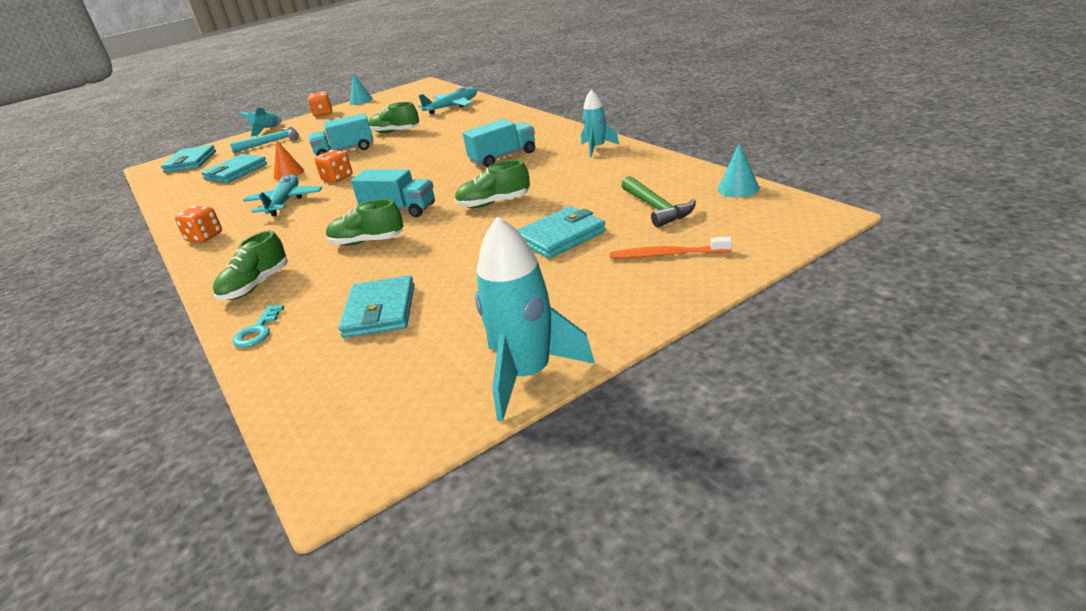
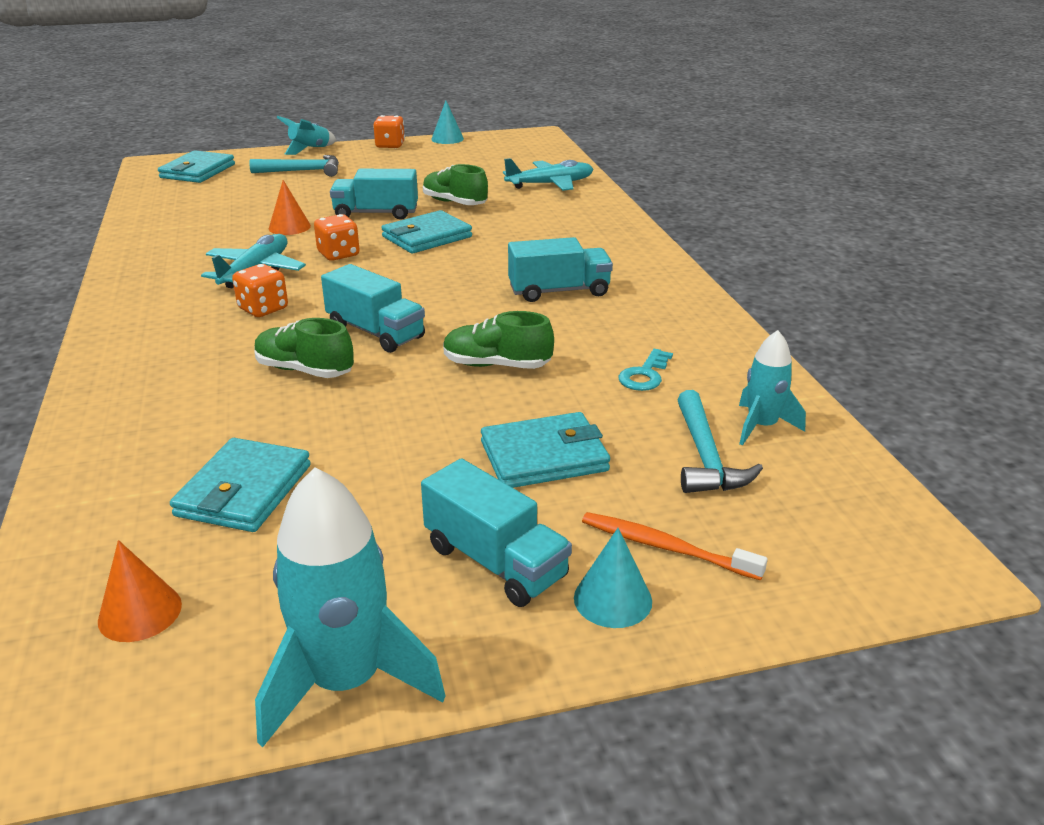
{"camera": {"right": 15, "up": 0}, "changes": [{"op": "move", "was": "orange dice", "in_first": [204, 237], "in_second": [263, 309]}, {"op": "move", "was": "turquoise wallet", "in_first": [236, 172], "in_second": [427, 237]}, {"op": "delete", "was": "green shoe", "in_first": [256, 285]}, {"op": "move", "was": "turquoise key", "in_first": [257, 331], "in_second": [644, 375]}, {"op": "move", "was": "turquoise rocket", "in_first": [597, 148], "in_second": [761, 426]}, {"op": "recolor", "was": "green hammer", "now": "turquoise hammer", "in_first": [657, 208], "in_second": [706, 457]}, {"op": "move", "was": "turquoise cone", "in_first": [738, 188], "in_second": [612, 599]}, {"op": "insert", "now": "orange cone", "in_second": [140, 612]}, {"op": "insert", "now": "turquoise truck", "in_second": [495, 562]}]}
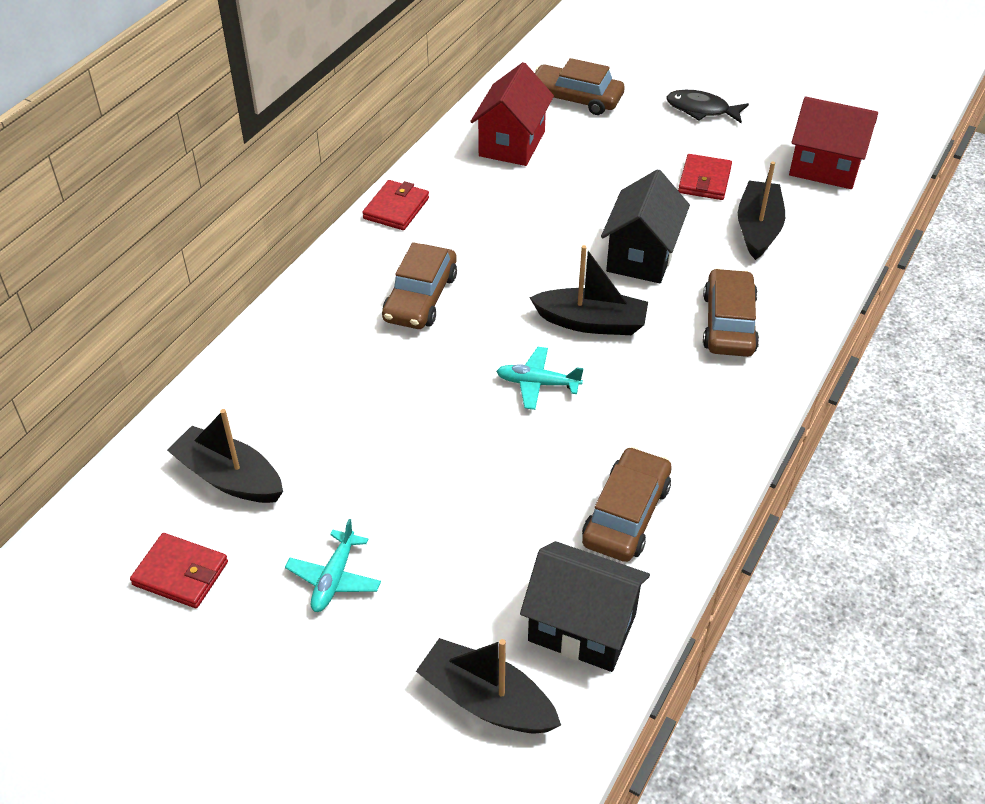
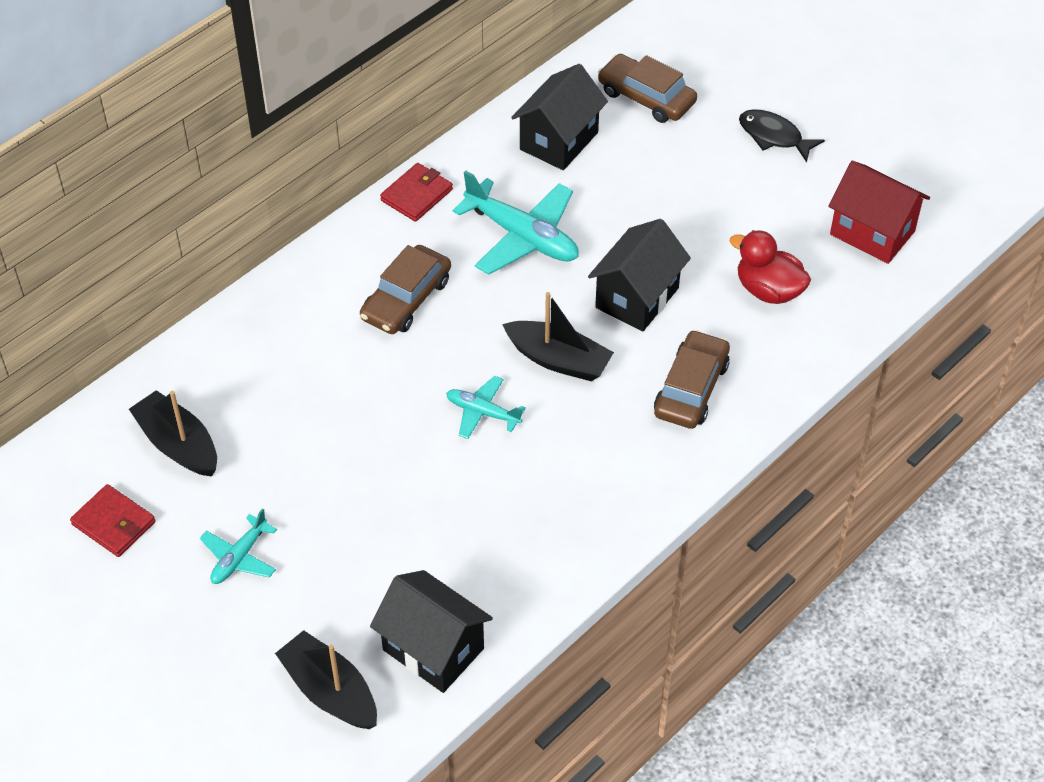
{"camera": {"right": 15, "up": 5}, "changes": [{"op": "recolor", "was": "red house", "now": "black house", "in_first": [512, 144], "in_second": [559, 141]}, {"op": "delete", "was": "brown car", "in_first": [626, 514]}, {"op": "delete", "was": "red wallet", "in_first": [704, 180]}, {"op": "replace", "was": "black boat", "now": "red duck", "in_first": [758, 229], "in_second": [768, 290]}, {"op": "insert", "now": "turquoise plane", "in_second": [522, 237]}]}
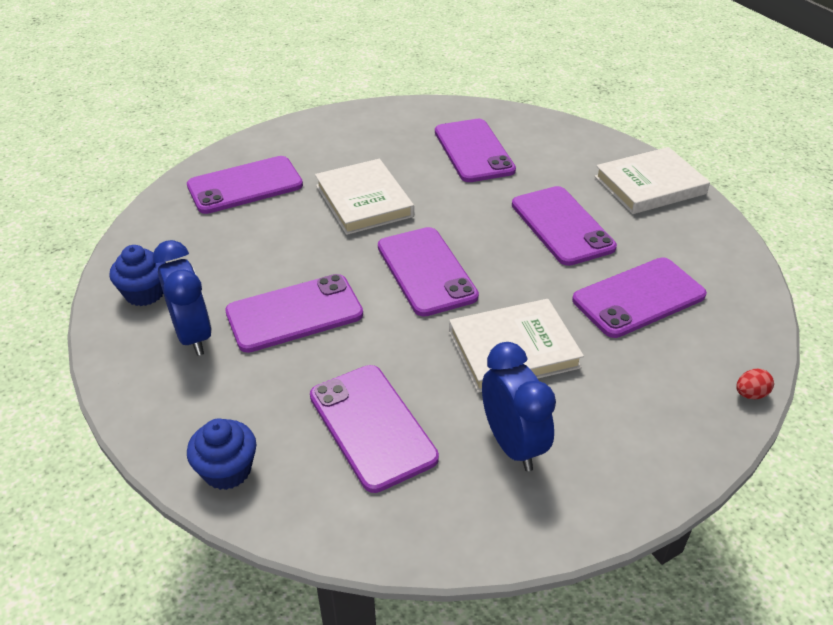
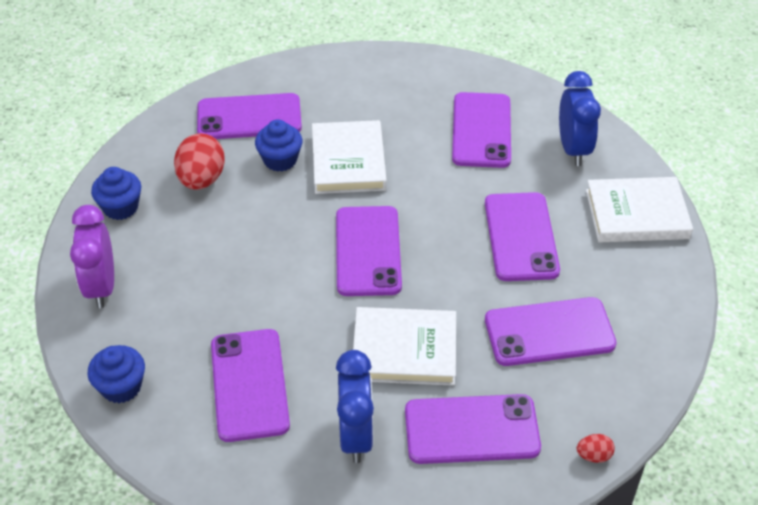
{"camera": {"right": 20, "up": 5}, "changes": [{"op": "move", "was": "blue clock", "in_first": [193, 335], "in_second": [573, 149]}, {"op": "move", "was": "purple phone", "in_first": [294, 313], "in_second": [471, 429]}, {"op": "insert", "now": "purple clock", "in_second": [101, 287]}, {"op": "insert", "now": "red egg", "in_second": [201, 180]}, {"op": "insert", "now": "blue cupcake", "in_second": [280, 160]}]}
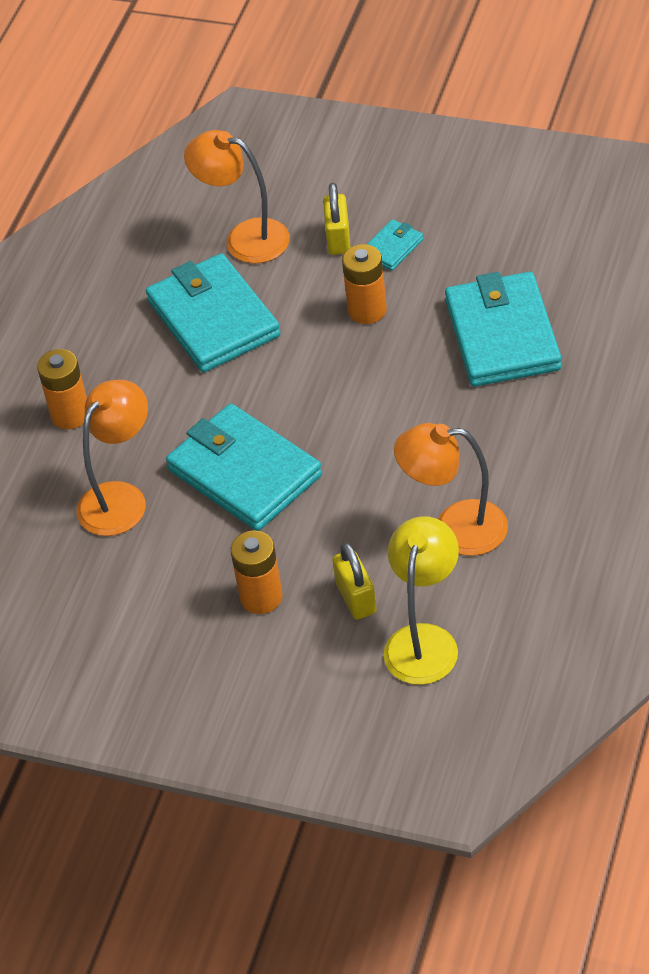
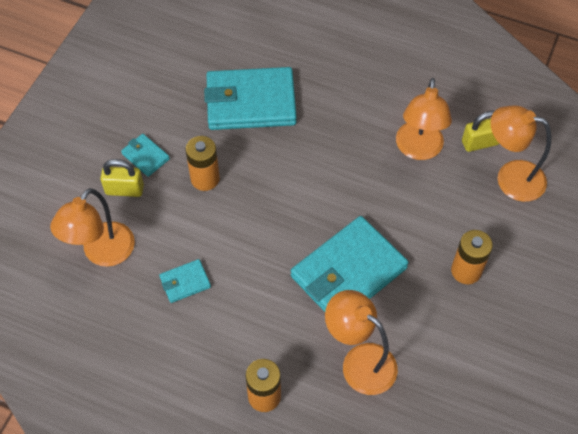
{"camera": {"right": -90, "up": 10}, "changes": [{"op": "resize", "was": "turquoise wallet", "in_first": [213, 319], "in_second": [185, 282], "ratio": 0.45}, {"op": "move", "was": "yellow padlock", "in_first": [356, 598], "in_second": [480, 143]}, {"op": "recolor", "was": "yellow lamp", "now": "orange lamp", "in_first": [424, 640], "in_second": [510, 177]}]}
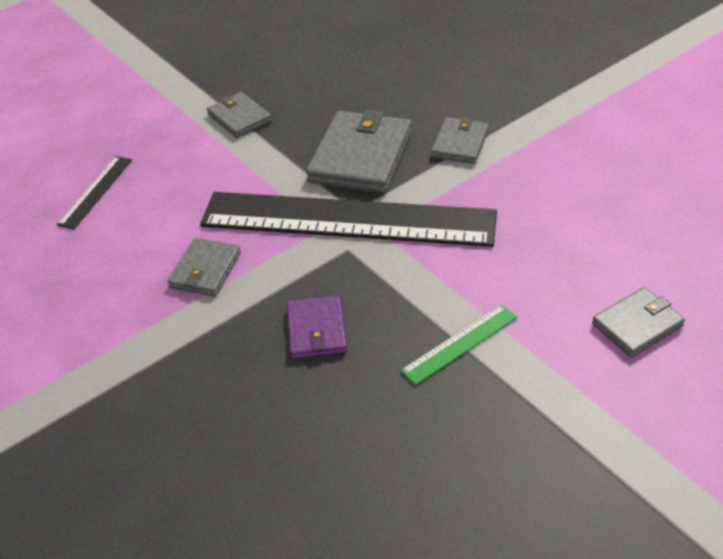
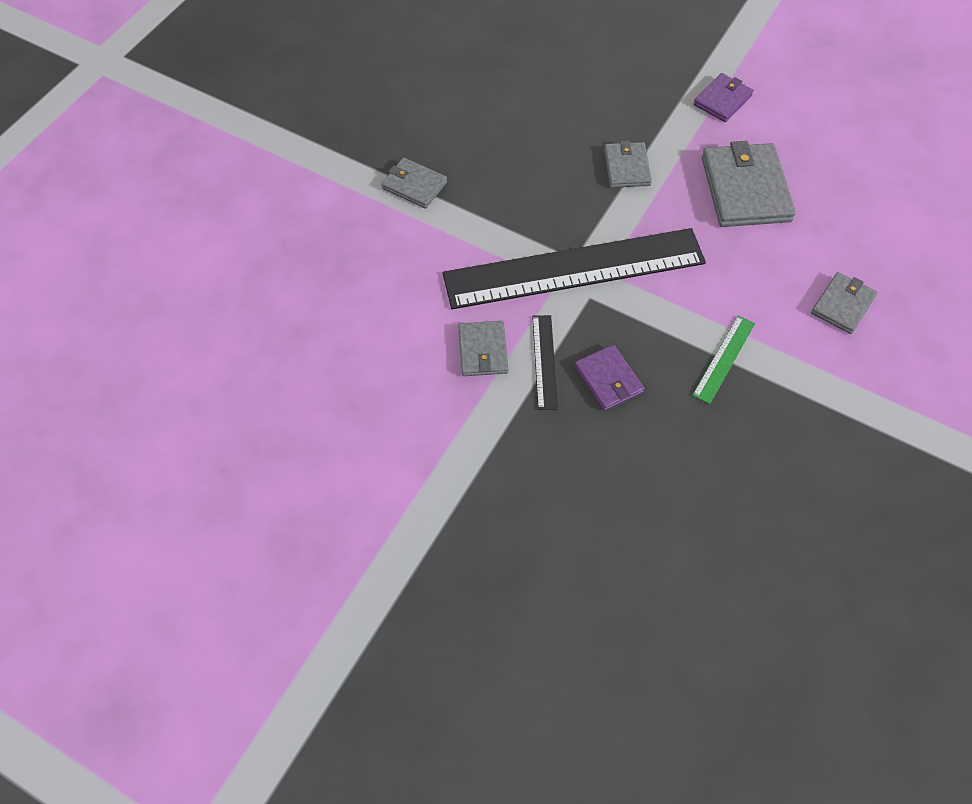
{"camera": {"right": -25, "up": 15}, "changes": [{"op": "move", "was": "black ruler", "in_first": [95, 191], "in_second": [544, 361]}, {"op": "move", "was": "grey wallet", "in_first": [361, 156], "in_second": [745, 189]}, {"op": "insert", "now": "purple wallet", "in_second": [722, 100]}]}
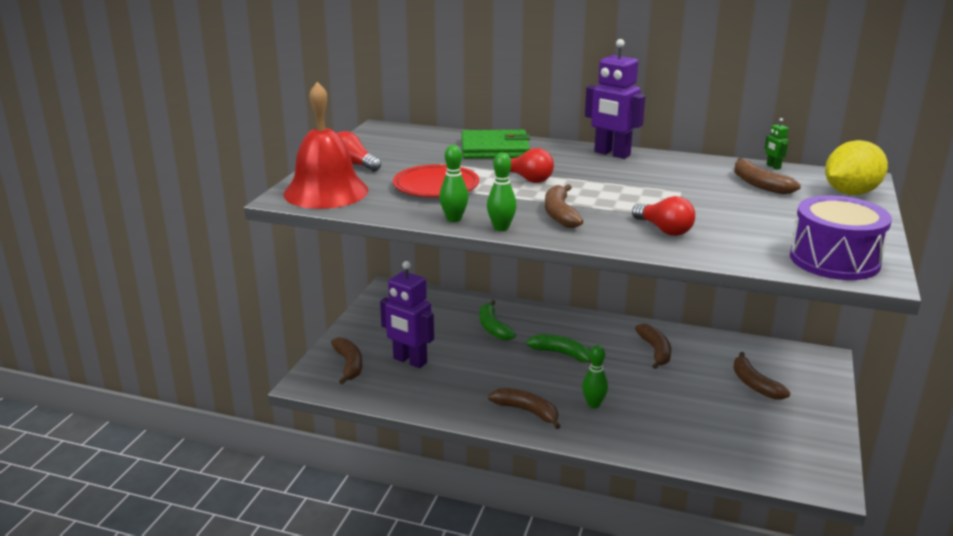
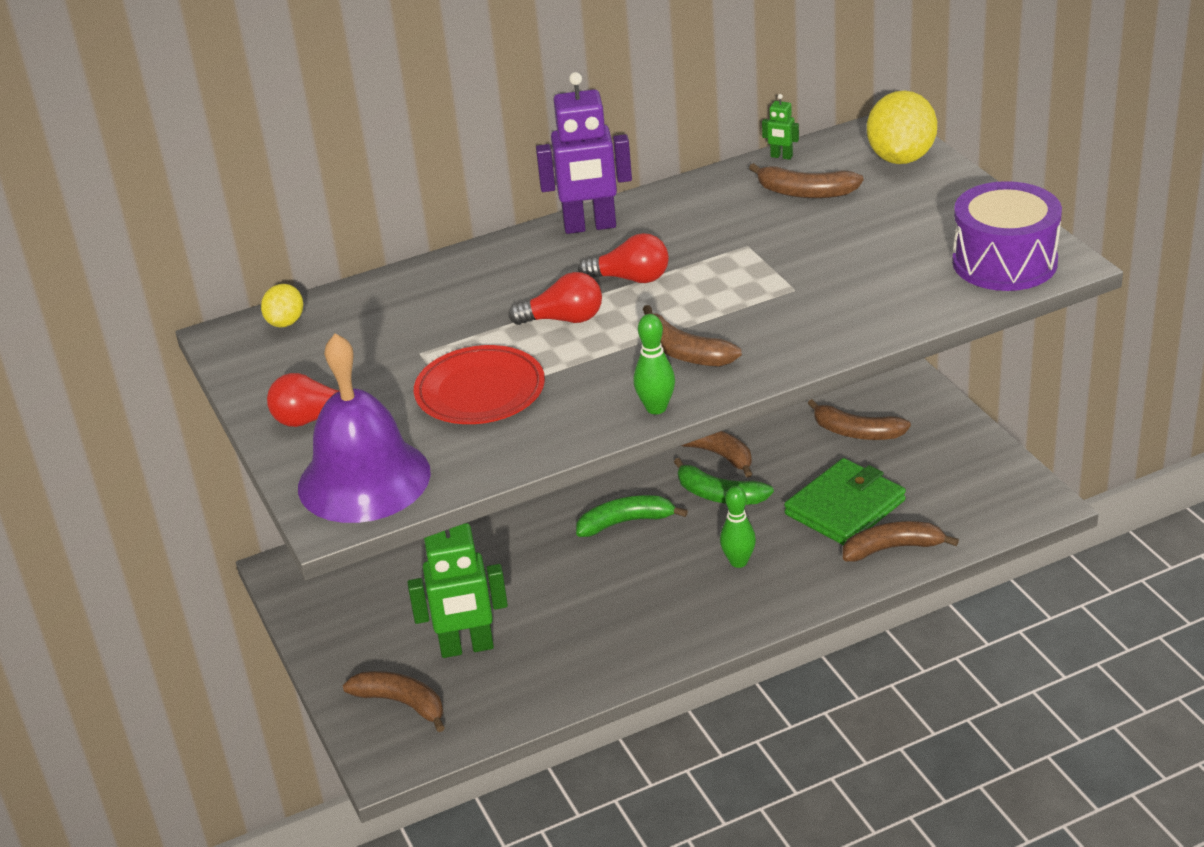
{"camera": {"right": -40, "up": 10}, "changes": [{"op": "recolor", "was": "red bell", "now": "purple bell", "in_first": [326, 192], "in_second": [364, 479]}, {"op": "recolor", "was": "purple robot", "now": "green robot", "in_first": [409, 361], "in_second": [467, 648]}, {"op": "delete", "was": "green bowling pin", "in_first": [454, 219]}, {"op": "move", "was": "green wallet", "in_first": [495, 149], "in_second": [845, 507]}, {"op": "move", "was": "green banana", "in_first": [493, 327], "in_second": [719, 495]}, {"op": "move", "was": "brown banana", "in_first": [527, 411], "in_second": [892, 548]}, {"op": "move", "was": "red light bulb", "in_first": [664, 230], "in_second": [631, 278]}, {"op": "insert", "now": "yellow lemon", "in_second": [285, 322]}]}
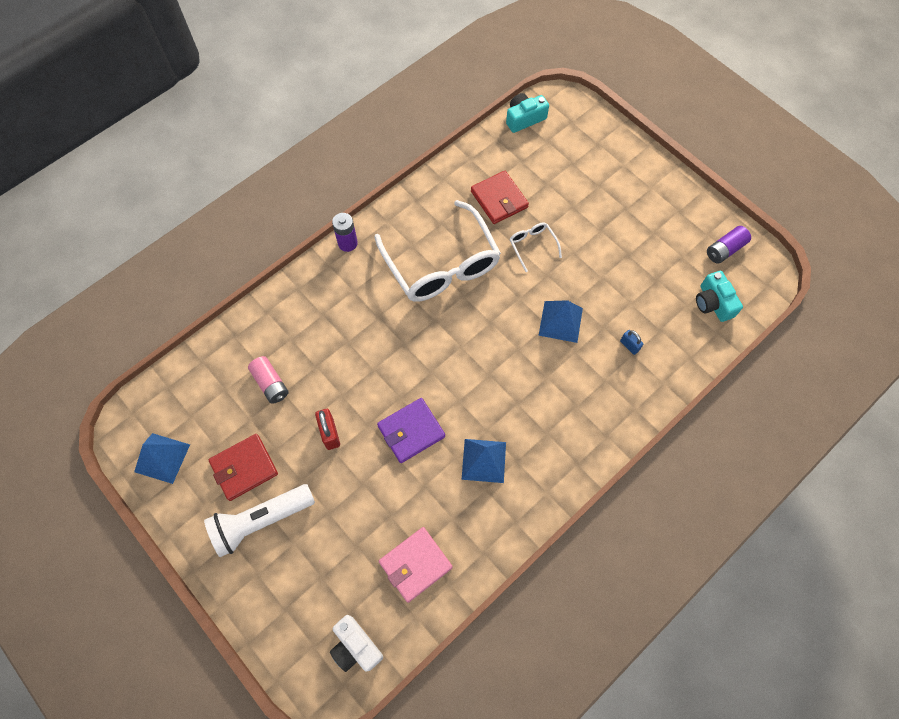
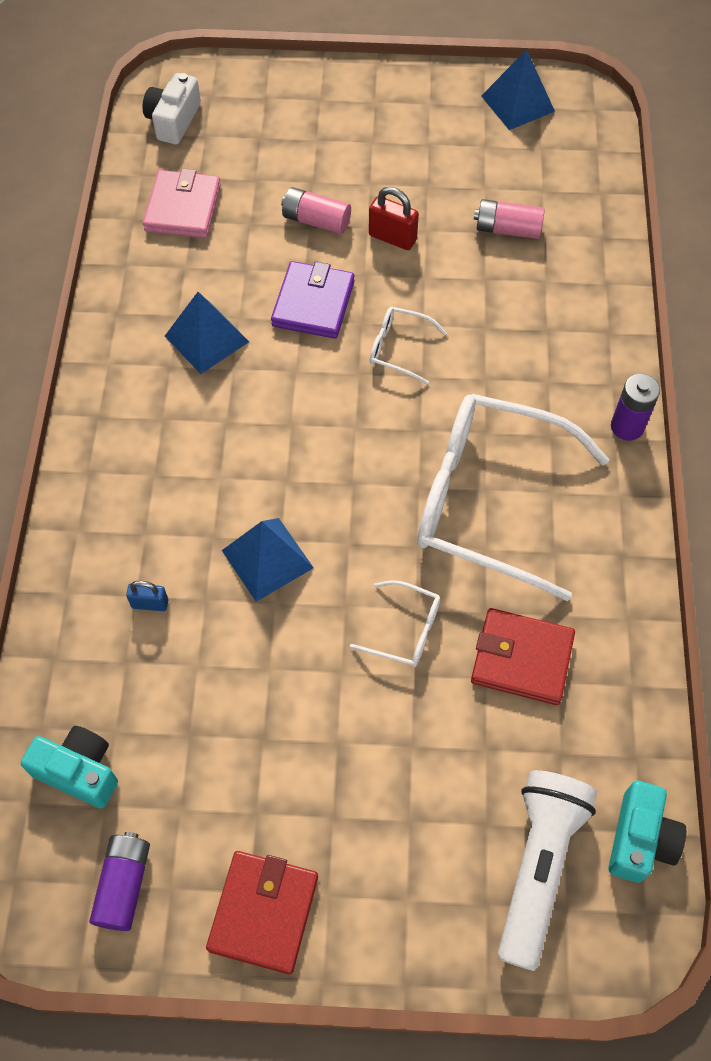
{"camera": {"right": 135, "up": -5}, "changes": [{"op": "move", "was": "white flashlight", "in_first": [261, 521], "in_second": [538, 867]}, {"op": "move", "was": "red wallet", "in_first": [244, 468], "in_second": [263, 912]}, {"op": "rotate", "was": "white camera", "in_first": [355, 646], "in_second": [173, 120], "clockwise": -75}, {"op": "insert", "now": "pink battery", "in_second": [316, 221]}, {"op": "insert", "now": "white glasses", "in_second": [399, 349]}]}
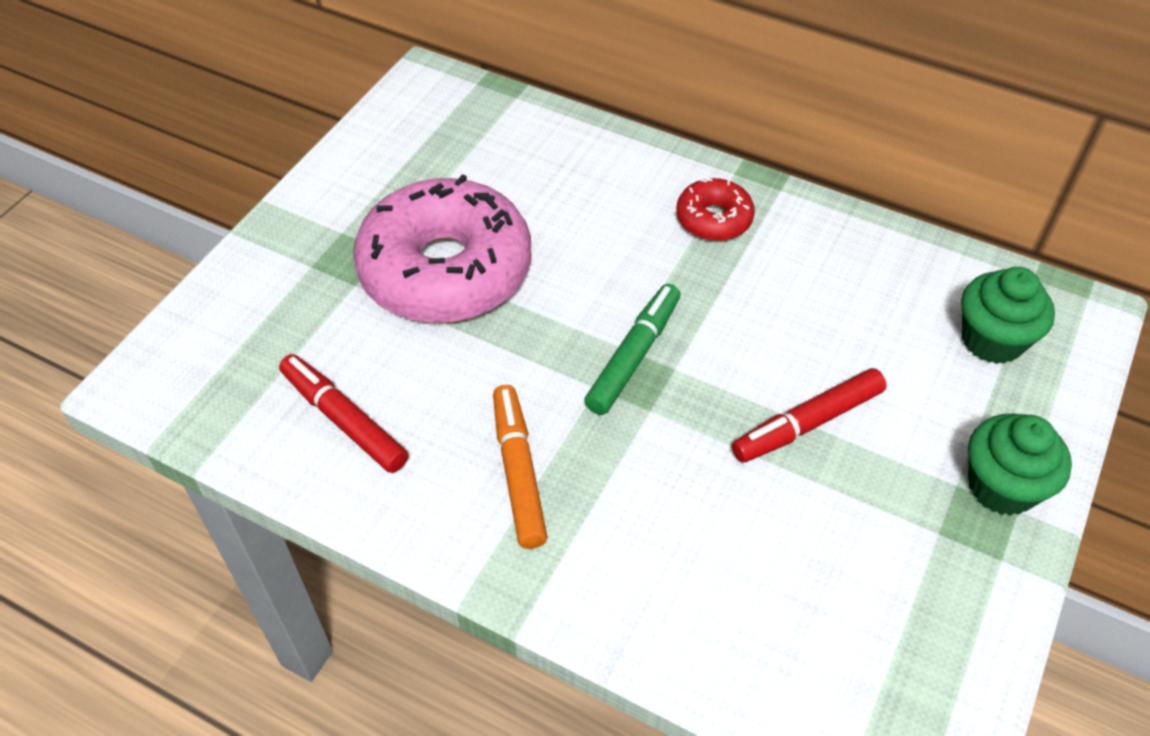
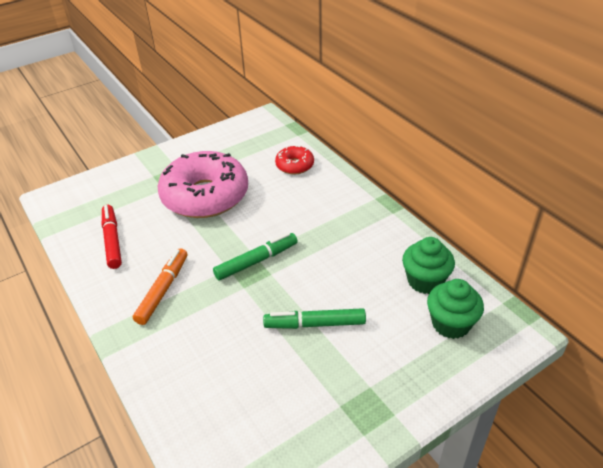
{"camera": {"right": 30, "up": -10}, "changes": [{"op": "move", "was": "red donut", "in_first": [714, 219], "in_second": [294, 165]}, {"op": "recolor", "was": "red marker", "now": "green marker", "in_first": [807, 423], "in_second": [315, 324]}, {"op": "move", "was": "green cupcake", "in_first": [1001, 486], "in_second": [425, 281]}]}
